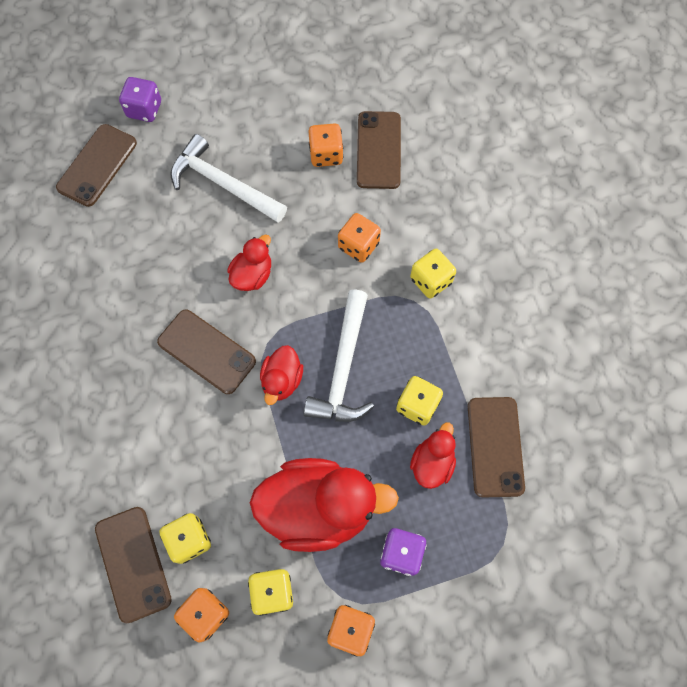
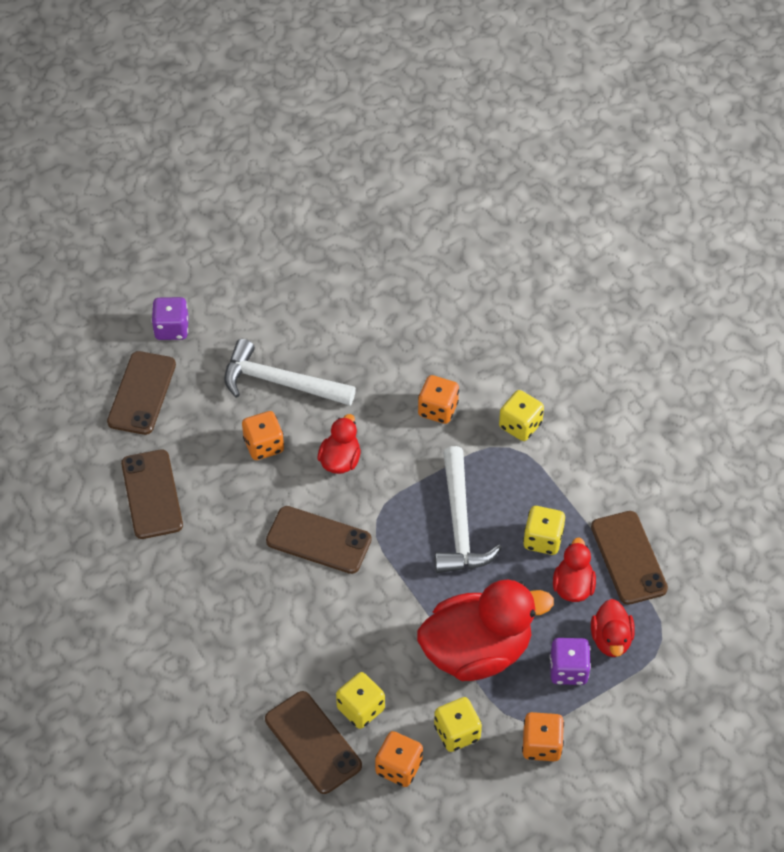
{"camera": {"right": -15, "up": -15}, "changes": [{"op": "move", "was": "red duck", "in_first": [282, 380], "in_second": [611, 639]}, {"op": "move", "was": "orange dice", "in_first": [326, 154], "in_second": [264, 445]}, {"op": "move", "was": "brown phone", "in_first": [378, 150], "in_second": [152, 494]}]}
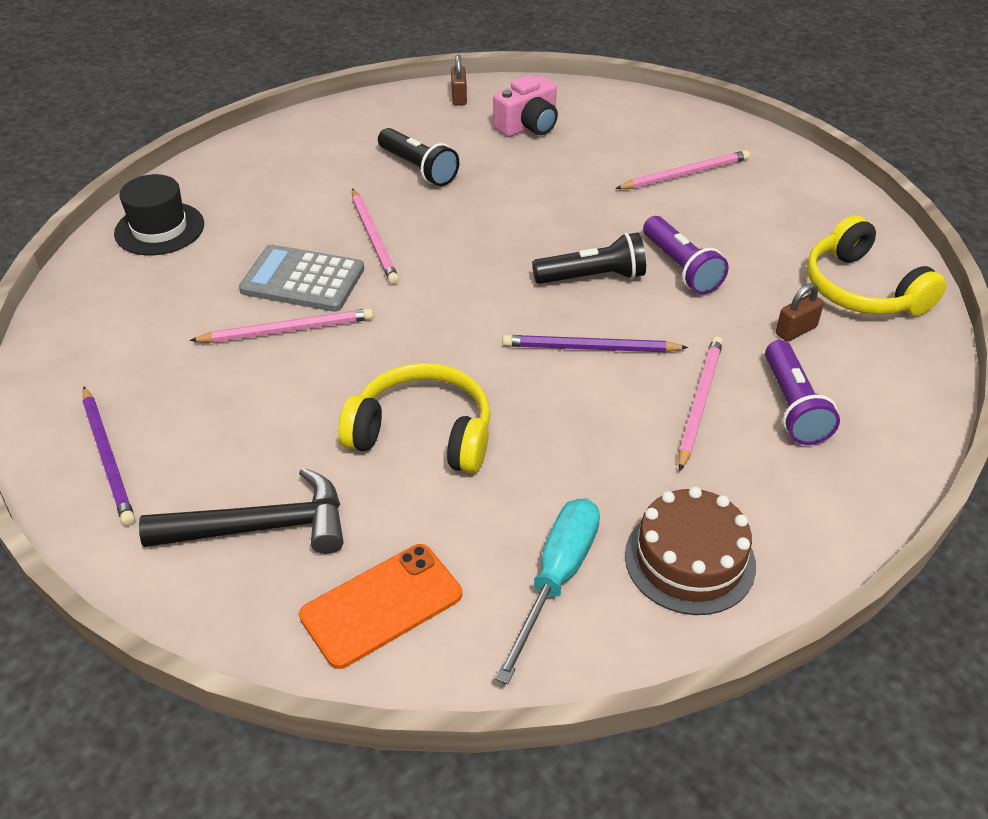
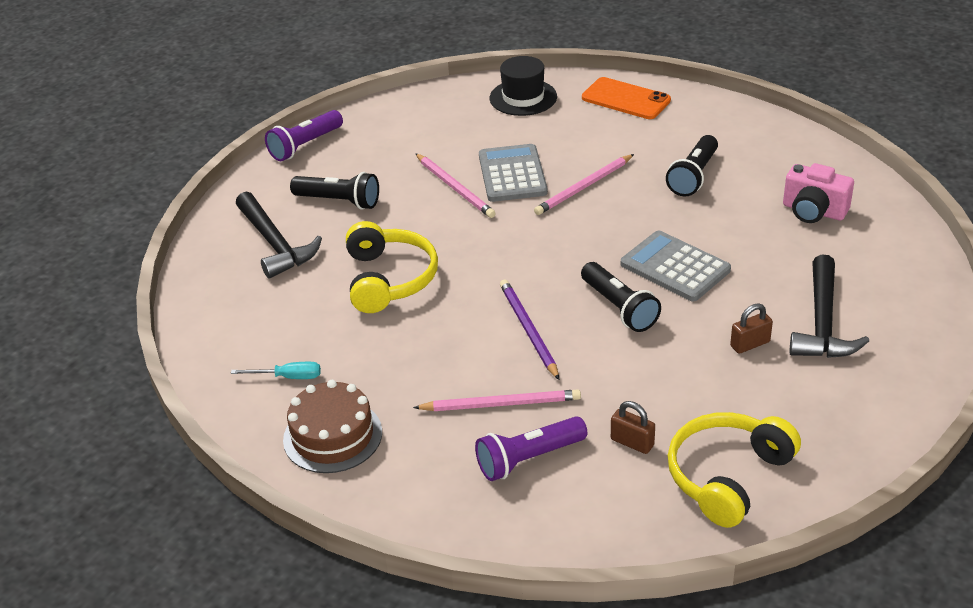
{"camera": {"right": 70, "up": -5}, "changes": [{"op": "delete", "was": "purple pencil", "in_first": [108, 457]}, {"op": "move", "was": "orange phone", "in_first": [382, 605], "in_second": [625, 99]}, {"op": "move", "was": "brown padlock", "in_first": [459, 97], "in_second": [750, 344]}, {"op": "resize", "was": "turquoise screwdriver", "in_first": [557, 578], "in_second": [288, 377], "ratio": 0.56}, {"op": "replace", "was": "pink pencil", "now": "black hammer", "in_first": [685, 174], "in_second": [823, 322]}, {"op": "move", "was": "purple flashlight", "in_first": [681, 268], "in_second": [305, 146]}, {"op": "insert", "now": "black flashlight", "in_second": [339, 201]}, {"op": "insert", "now": "grey calculator", "in_second": [675, 267]}]}
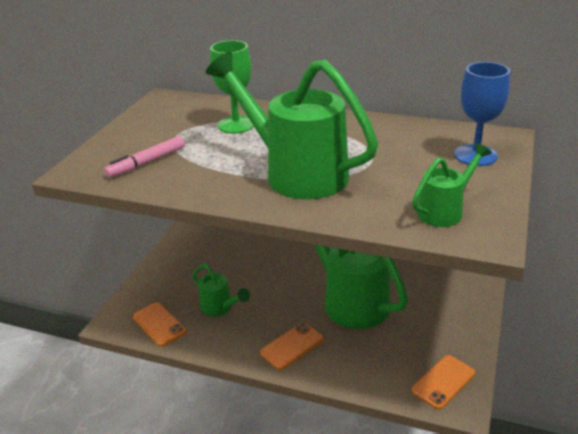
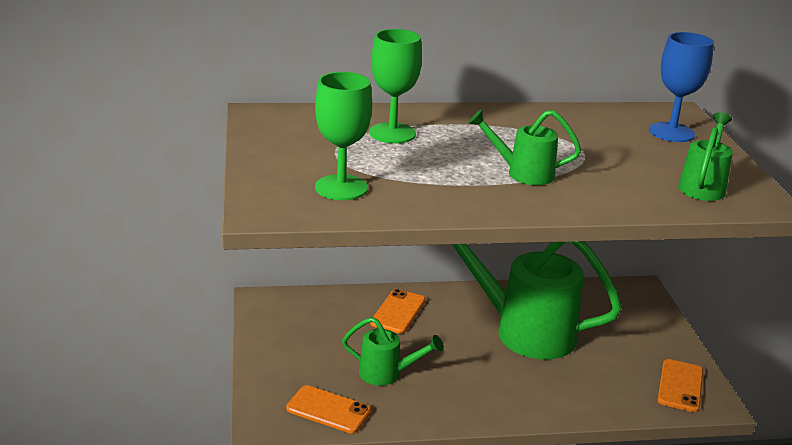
{"camera": {"right": -30, "up": -5}, "changes": [{"op": "replace", "was": "pink marker", "now": "green goblet", "in_first": [147, 162], "in_second": [341, 188]}, {"op": "resize", "was": "green watering can", "in_first": [296, 173], "in_second": [523, 173], "ratio": 0.49}, {"op": "move", "was": "orange phone", "in_first": [292, 346], "in_second": [398, 312]}]}
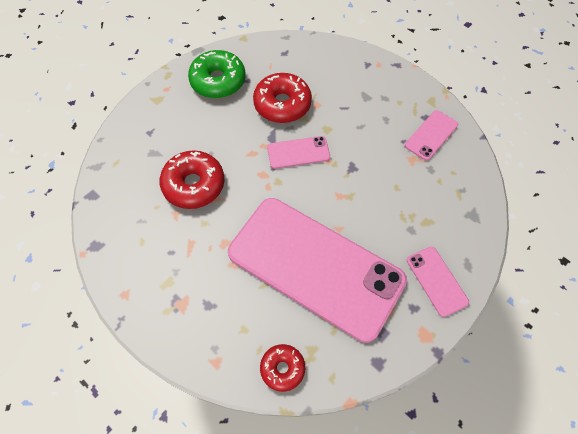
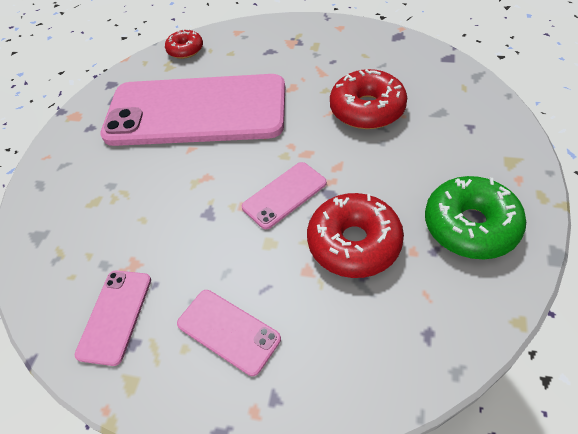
{"camera": {"right": 155, "up": -10}, "changes": [{"op": "move", "was": "pink phone", "in_first": [436, 281], "in_second": [228, 331]}]}
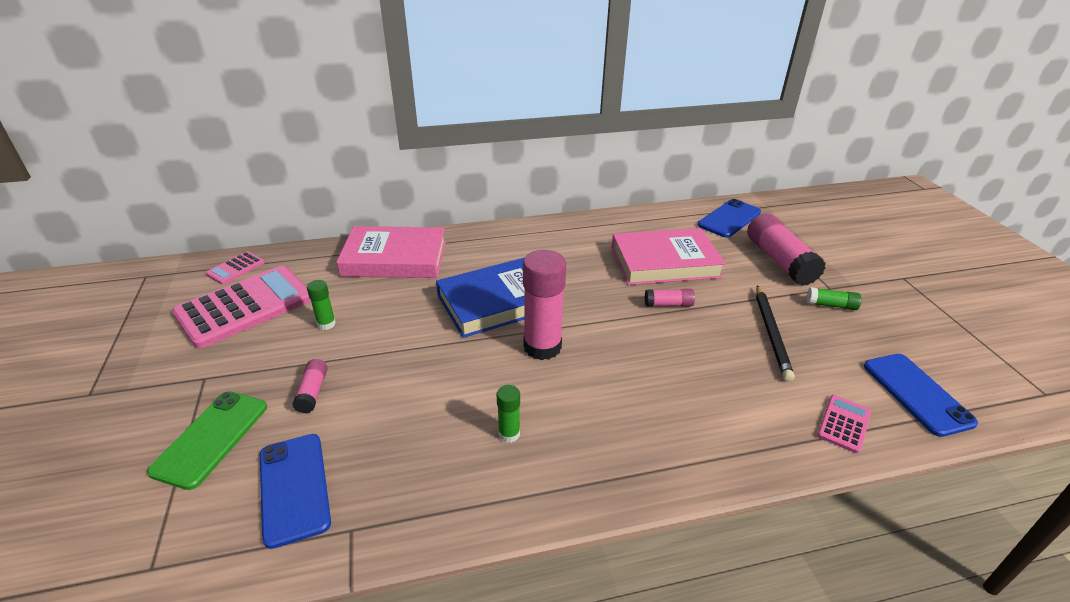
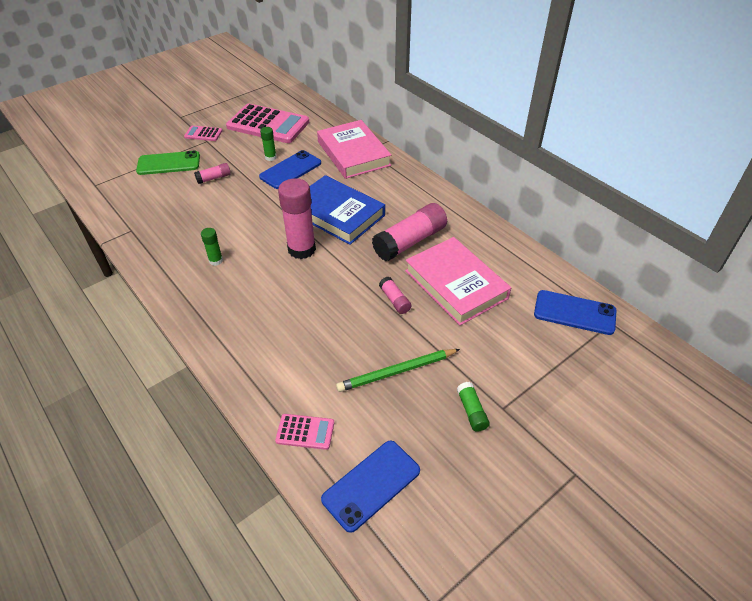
{"camera": {"right": 65, "up": 10}, "changes": [{"op": "move", "was": "pink calculator", "in_first": [236, 268], "in_second": [203, 134]}, {"op": "move", "was": "blue phone", "in_first": [294, 488], "in_second": [290, 170]}, {"op": "move", "was": "pink glue stick", "in_first": [779, 261], "in_second": [410, 241]}, {"op": "recolor", "was": "black pencil", "now": "green pencil", "in_first": [771, 333], "in_second": [397, 372]}]}
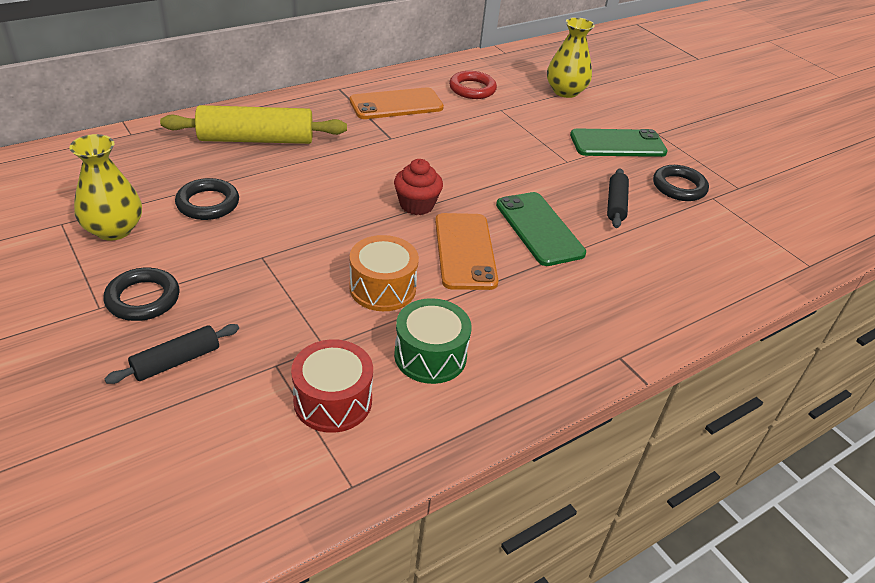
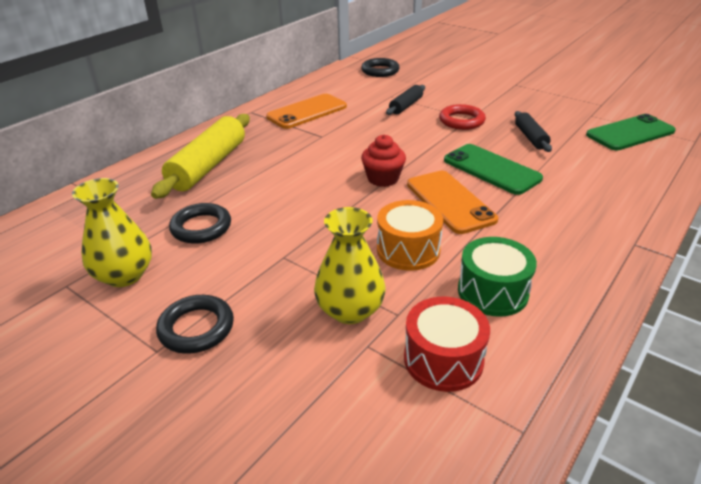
{"camera": {"right": -15, "up": -5}, "changes": [{"op": "move", "was": "black rolling pin", "in_first": [176, 361], "in_second": [406, 106]}, {"op": "rotate", "was": "yellow rolling pin", "in_first": [256, 139], "in_second": [208, 166], "clockwise": -45}, {"op": "move", "was": "red ring", "in_first": [472, 89], "in_second": [461, 121]}, {"op": "move", "was": "yellow vase", "in_first": [565, 91], "in_second": [350, 310]}, {"op": "move", "was": "green phone", "in_first": [617, 144], "in_second": [630, 133]}, {"op": "move", "was": "black ring", "in_first": [679, 187], "in_second": [380, 71]}]}
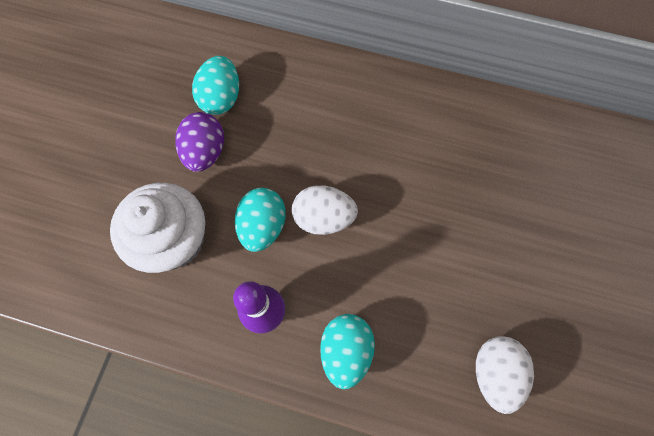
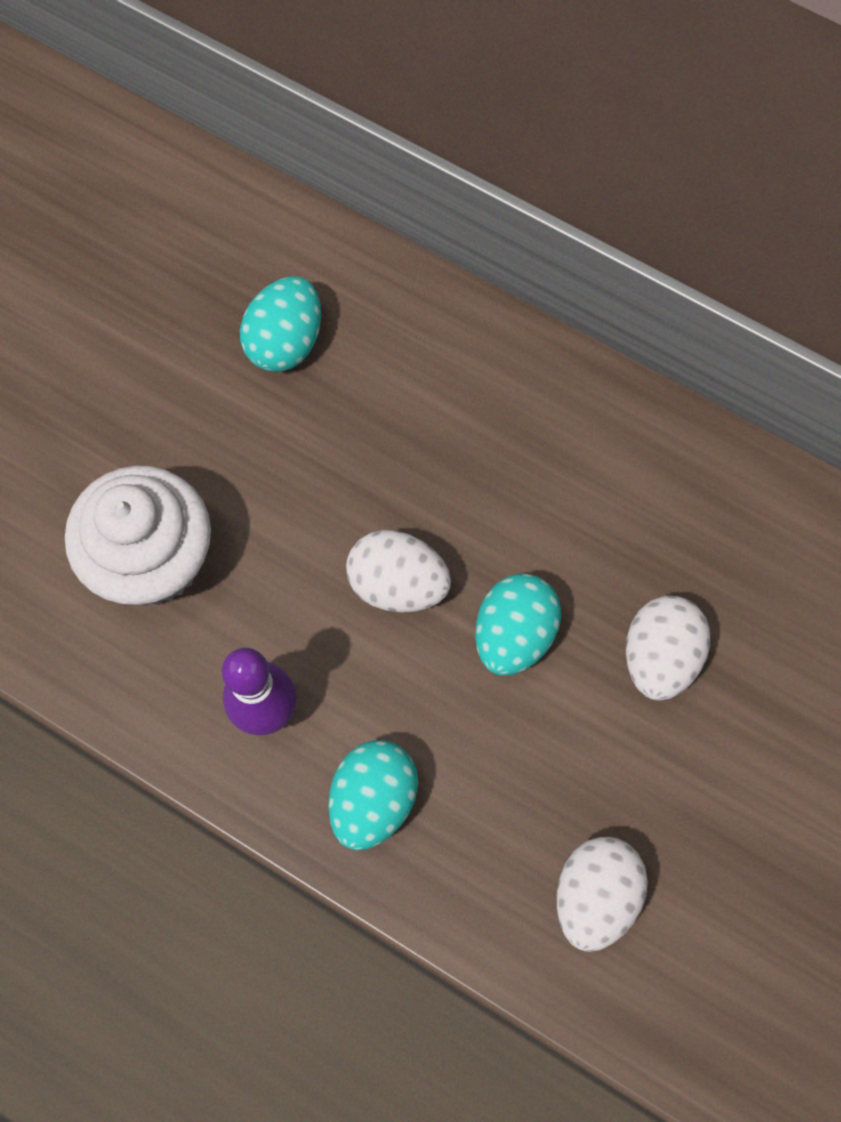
{"camera": {"right": 15, "up": 0}, "changes": [{"op": "delete", "was": "purple egg", "in_first": [205, 152]}, {"op": "move", "was": "turquoise egg", "in_first": [263, 226], "in_second": [514, 634]}, {"op": "insert", "now": "white egg", "in_second": [659, 657]}]}
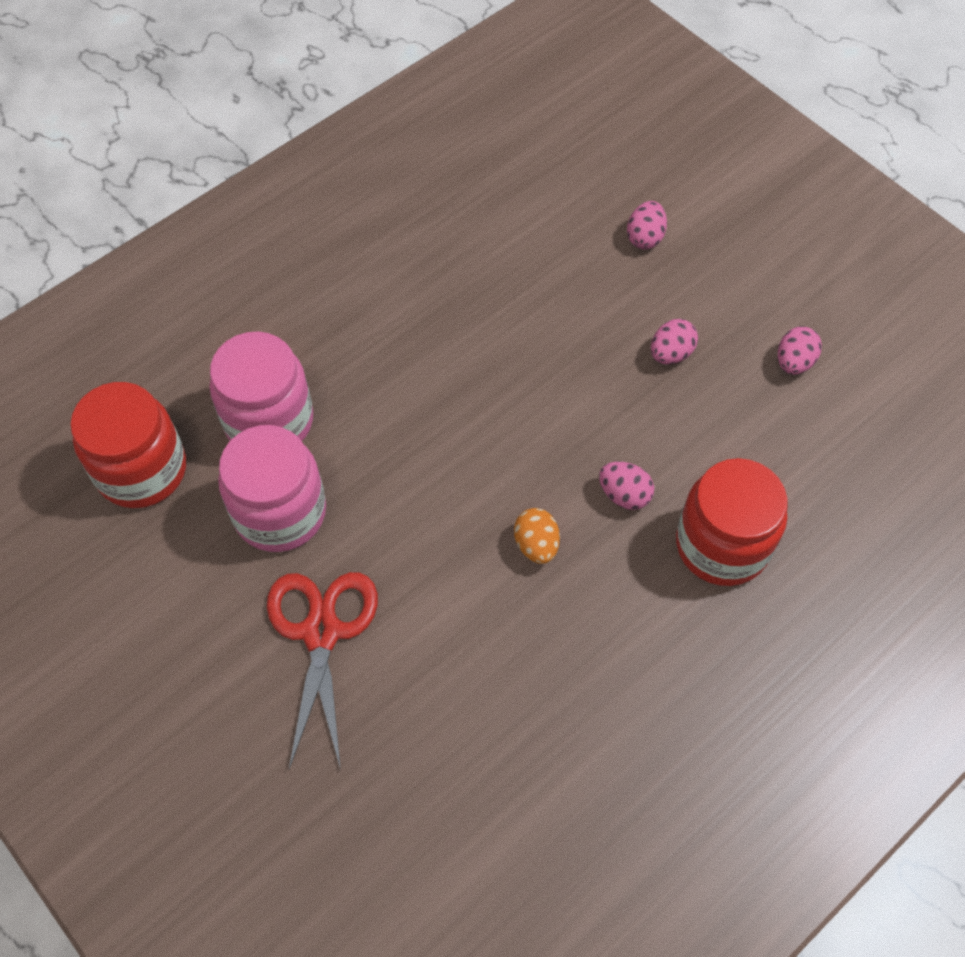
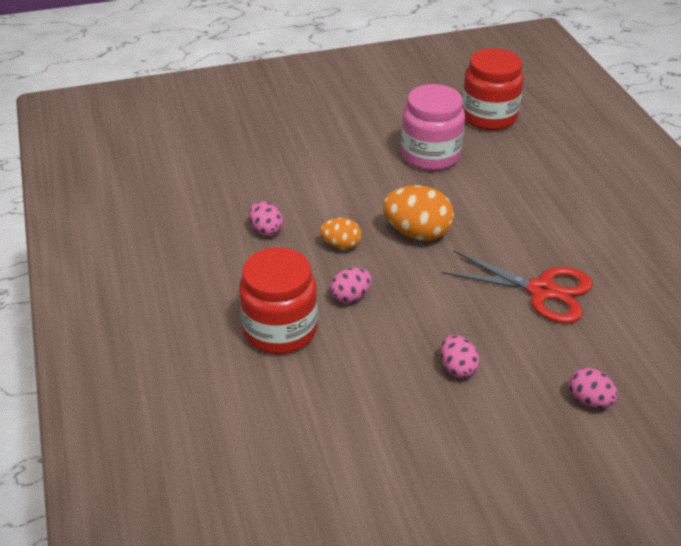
{"camera": {"right": 115, "up": -20}, "changes": [{"op": "delete", "was": "pink jar", "in_first": [269, 421]}, {"op": "move", "was": "red scissors", "in_first": [322, 631], "in_second": [542, 291]}, {"op": "move", "was": "pink egg", "in_first": [794, 362], "in_second": [266, 230]}, {"op": "insert", "now": "orange egg", "in_second": [417, 233]}]}
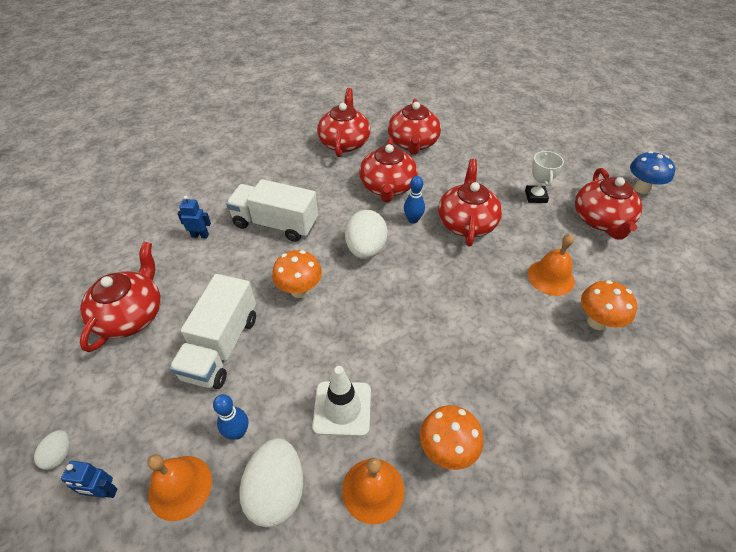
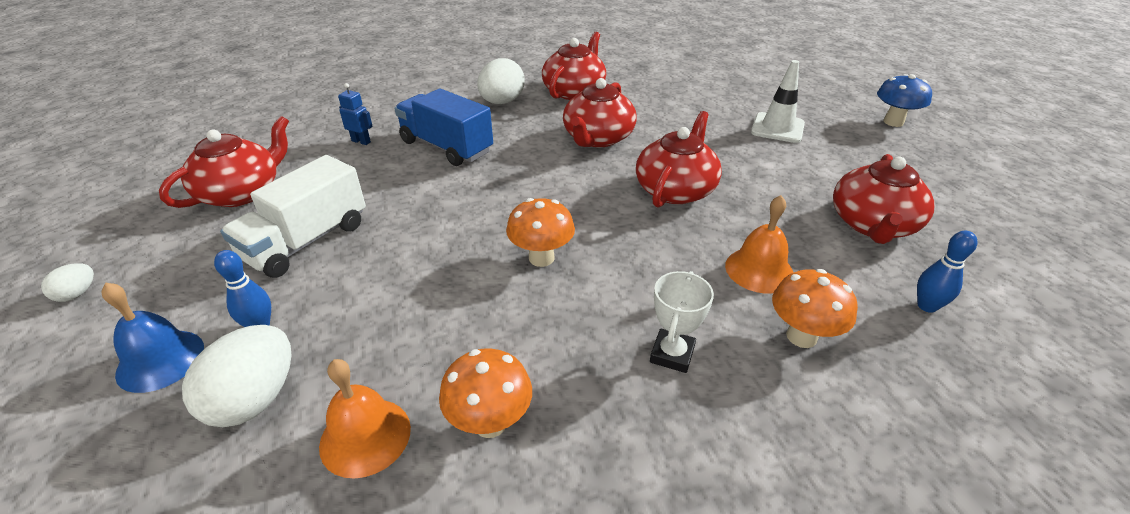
{"camera": {"right": 20, "up": -10}, "changes": [{"op": "delete", "was": "blue robot", "in_first": [104, 492]}, {"op": "recolor", "was": "orange bell", "now": "blue bell", "in_first": [180, 487], "in_second": [160, 360]}, {"op": "recolor", "was": "white truck", "now": "blue truck", "in_first": [275, 224], "in_second": [446, 147]}, {"op": "move", "was": "orange mushroom", "in_first": [300, 290], "in_second": [541, 258]}, {"op": "move", "was": "white traffic cone", "in_first": [342, 408], "in_second": [777, 128]}, {"op": "move", "was": "white egg", "in_first": [366, 249], "in_second": [502, 102]}, {"op": "delete", "was": "red teapot", "in_first": [413, 143]}, {"op": "move", "was": "blue bowling pin", "in_first": [413, 220], "in_second": [926, 306]}, {"op": "move", "was": "white trophy", "in_first": [535, 196], "in_second": [672, 354]}, {"op": "move", "was": "blue mushroom", "in_first": [641, 188], "in_second": [893, 122]}]}
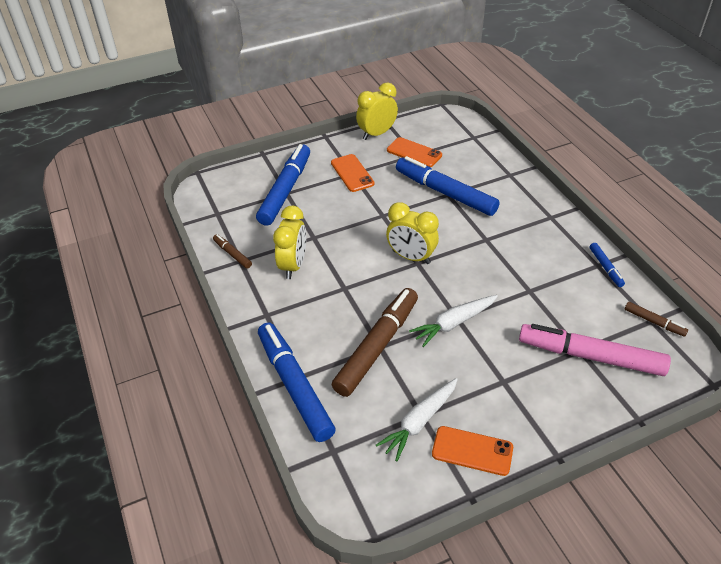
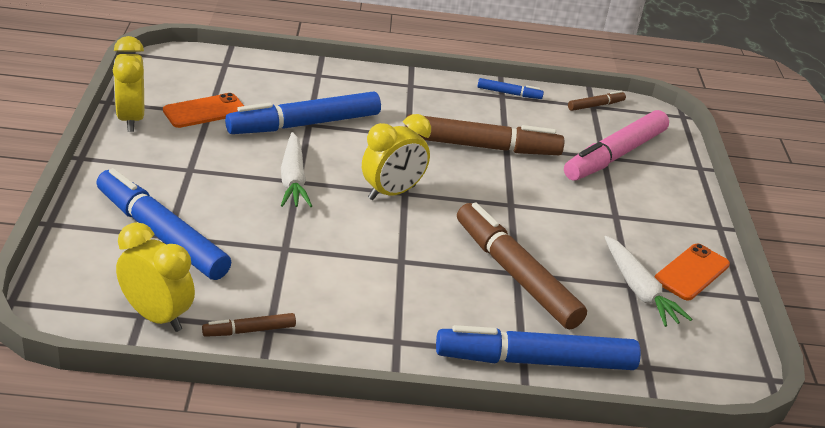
{"camera": {"right": -70, "up": -10}, "changes": [{"op": "move", "was": "yellow clock", "in_first": [293, 265], "in_second": [156, 316]}, {"op": "delete", "was": "orange phone", "in_first": [352, 173]}, {"op": "move", "was": "white carrot", "in_first": [453, 323], "in_second": [293, 179]}, {"op": "insert", "now": "brown marker", "in_second": [481, 147]}]}
